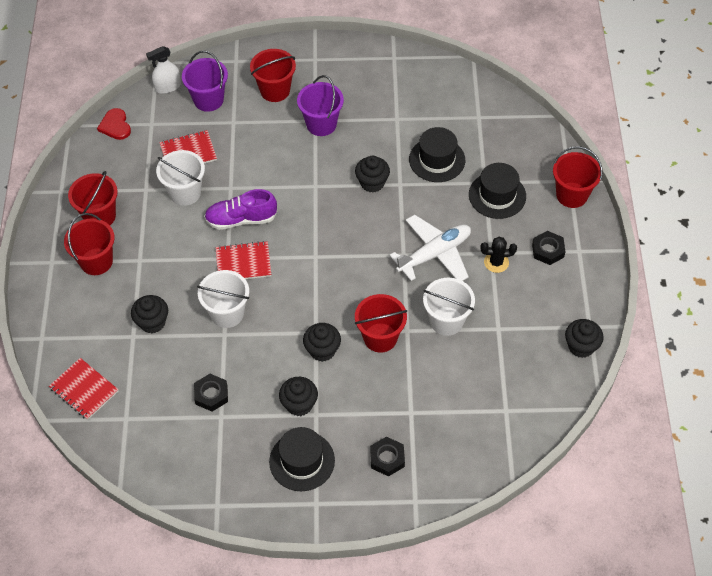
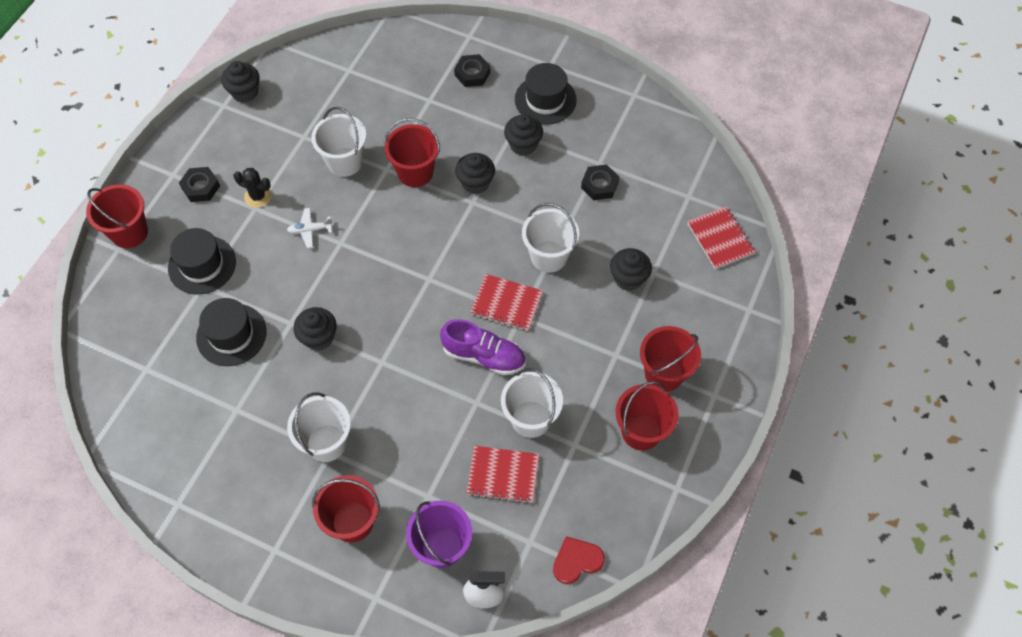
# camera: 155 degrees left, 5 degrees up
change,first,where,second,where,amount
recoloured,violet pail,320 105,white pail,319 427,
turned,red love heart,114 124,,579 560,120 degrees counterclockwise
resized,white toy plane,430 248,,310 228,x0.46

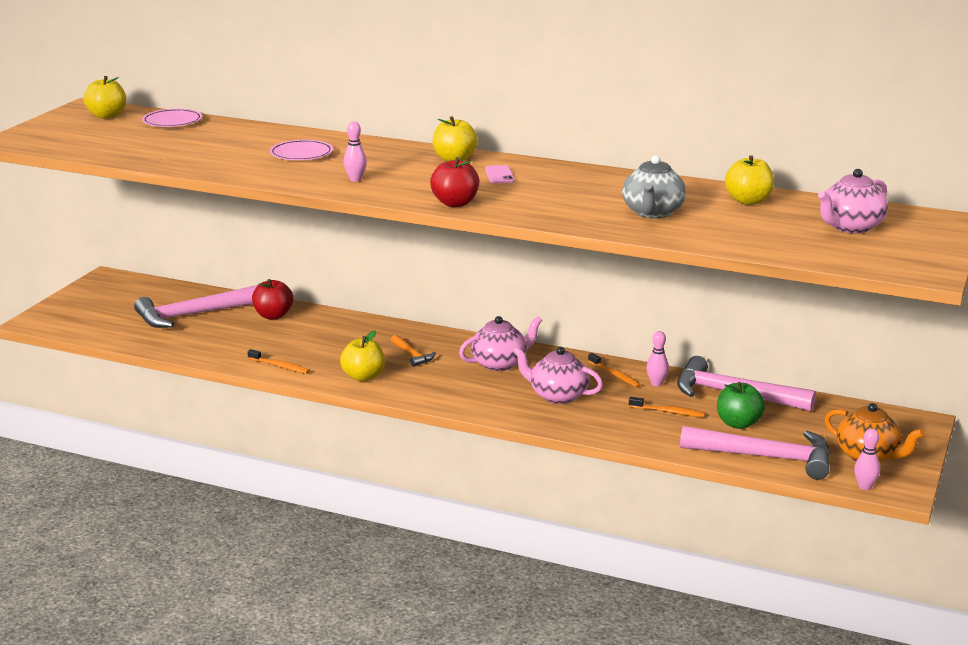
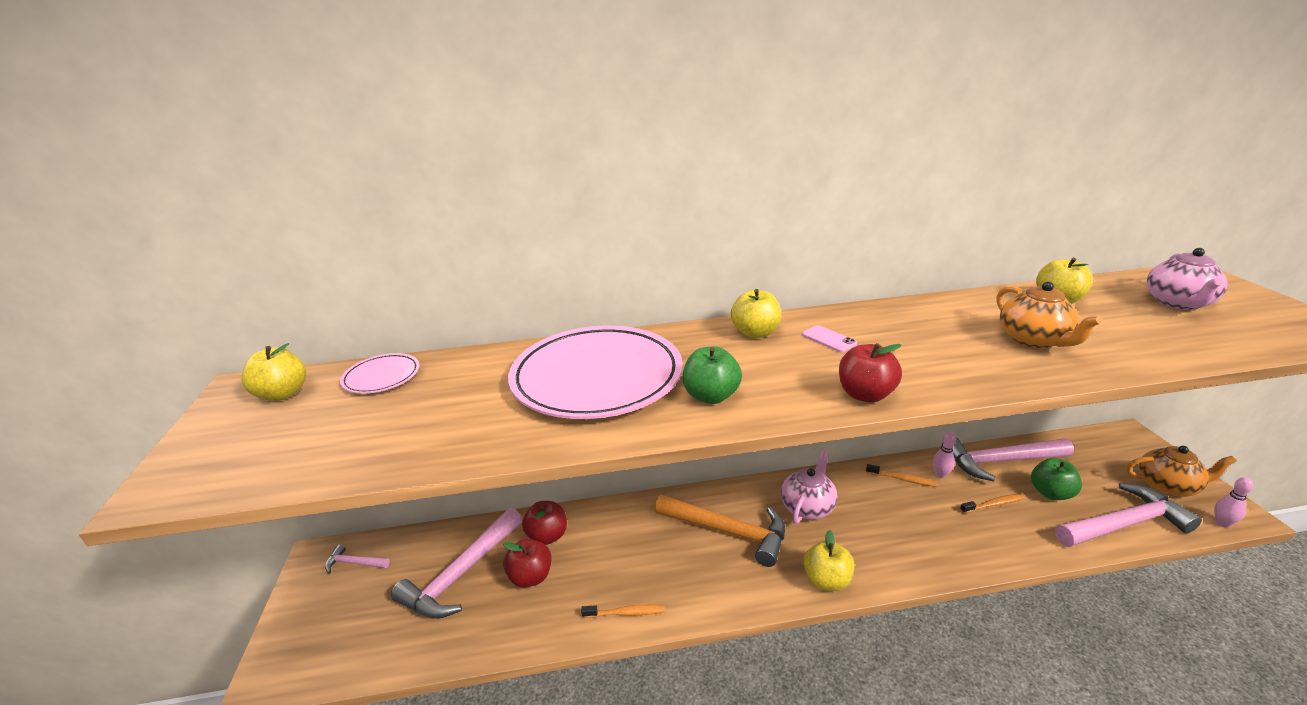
# camera: 30 degrees left, 5 degrees up
change,first,where,second,where,amount
replaced,pink tenpin,355 151,leaf-green toy apple,712 375,
resized,pink flat dish,301 150,,595 372,x2.23
recoloured,grey tea pot,654 187,orange tea pot,1050 315,
moved,yellow toy apple,362 356,,828 560,
resized,orange hammer,413 351,,720 531,x2.14
removed,pink tea pot,558 375,,,
added,,,red toy apple,527 563,
added,,,pink hammer,357 559,

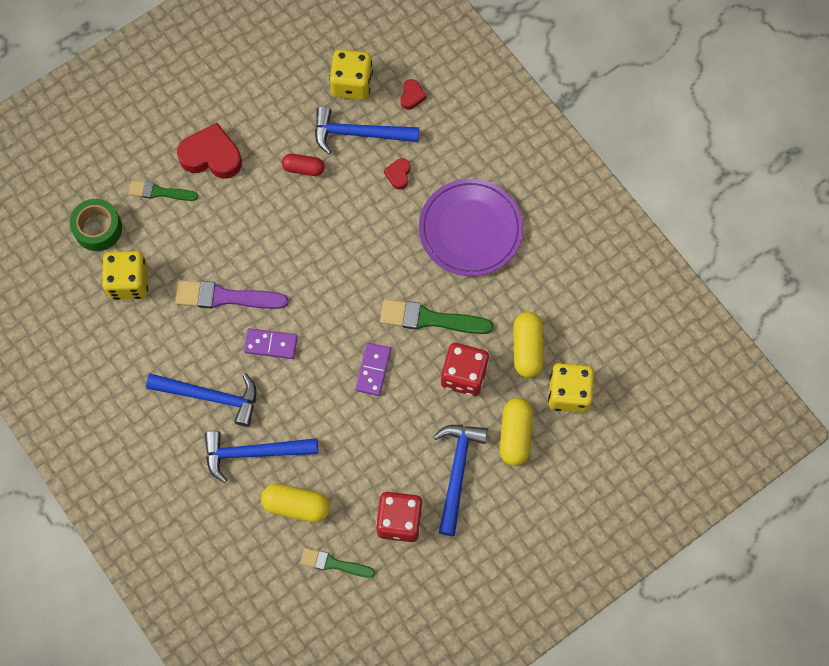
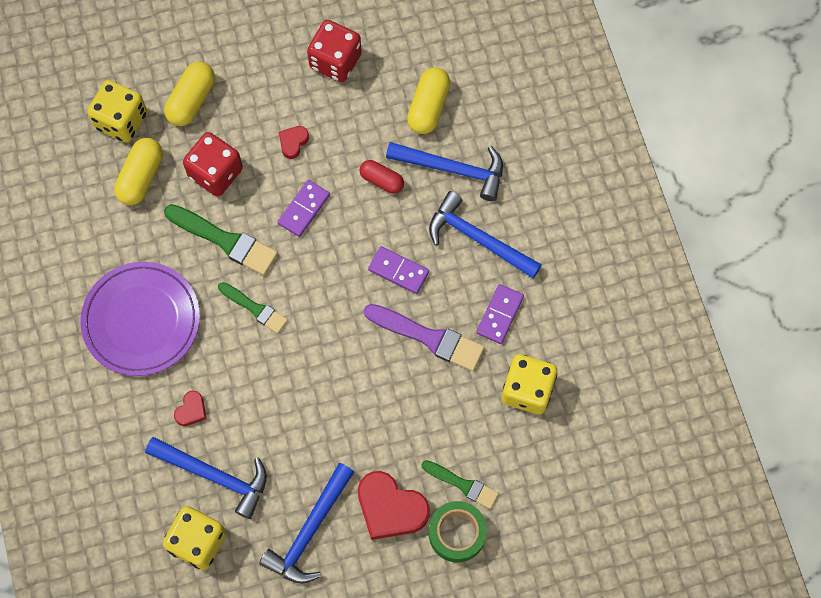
# camera: 160 degrees left, 0 degrees up
change,first,where,second,where,amount
moved,red love heart,414 94,,294 142,
moved,red capsule,303 165,,382 177,
moved,leaf-green tape,96 225,,458 532,
moved,cobalt hammer,460 480,,306 523,
turned,yellow capsule,295 503,,428 100,75 degrees clockwise
moved,leaf-green paintbrush,337 563,,253 308,
added,,,violet domino,500 314,

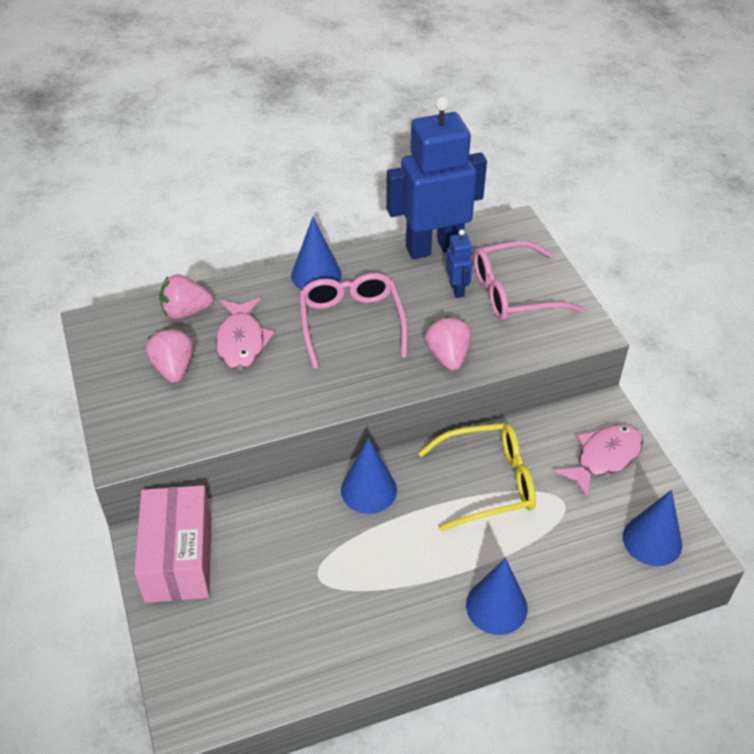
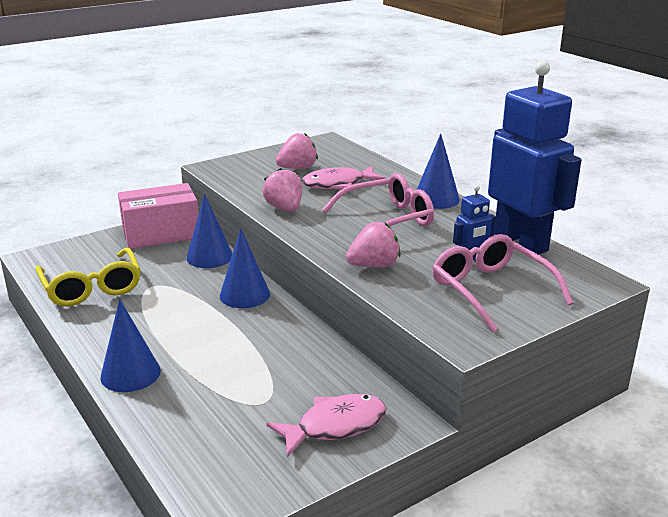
# camera: 75 degrees right, 20 degrees down
change,first,where,second,where,amount
moved,pink toy strawberry,186 296,,282 190,
moved,yellow glasses,477 477,,88 277,
turned,pink fish,598 461,,327 425,60 degrees counterclockwise
moved,cobalt cone shape,652 528,,210 231,

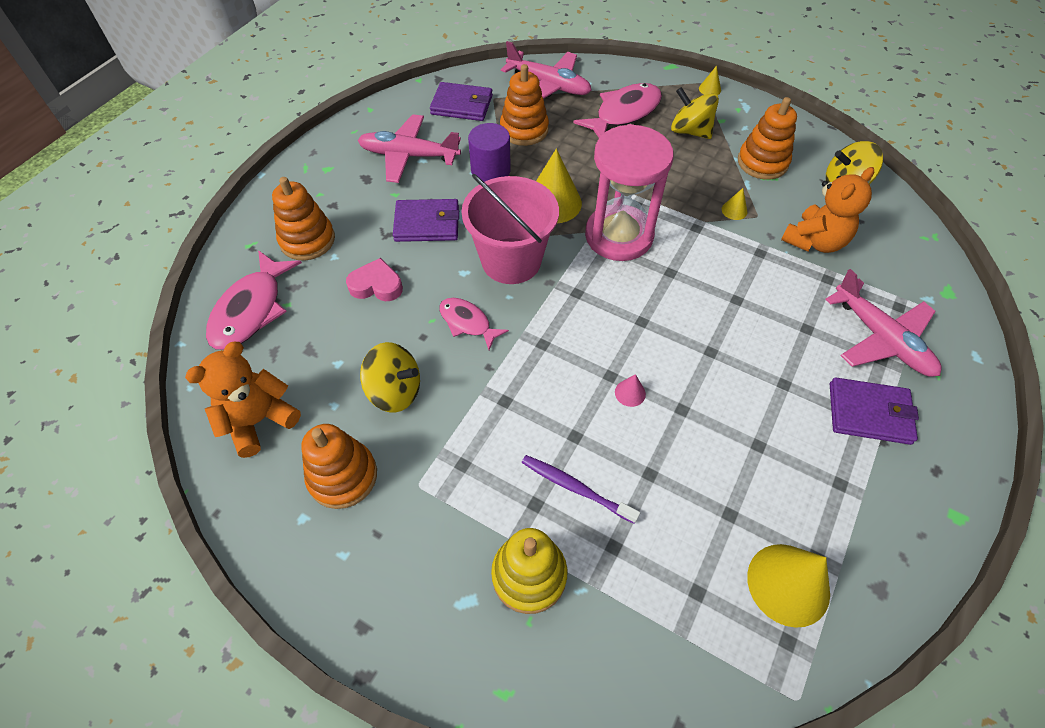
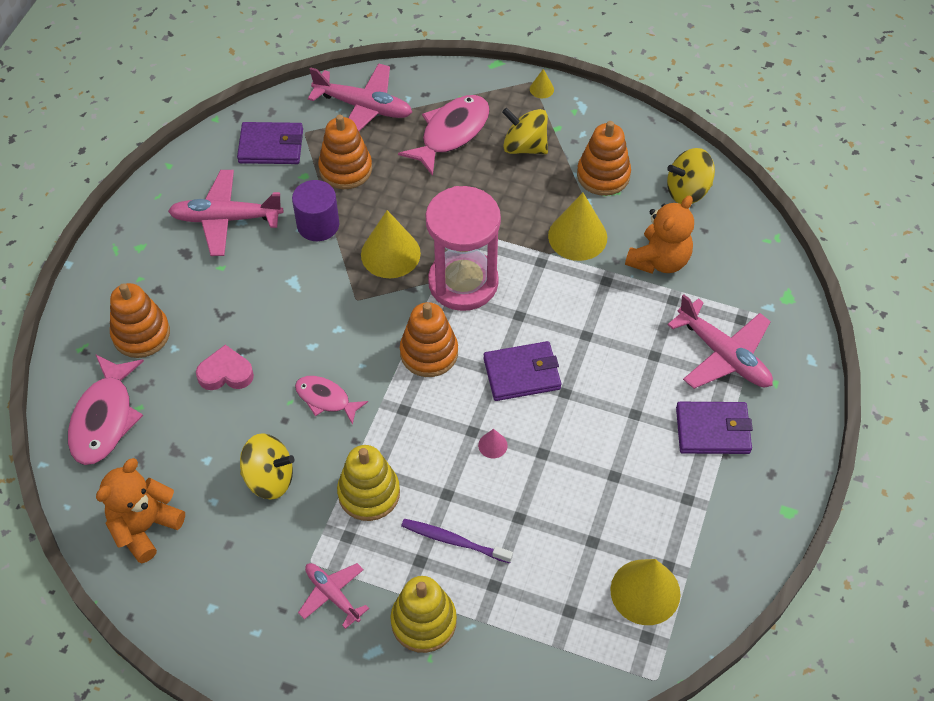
# camera: 10 degrees left, 0 degrees up
change,first,where,second,where,amount
removed,pink pail,510 229,,,
resized,yellow cone shape,735 204,,577 227,x2.23
moved,violet billfold,426 220,,522 371,
moved,orange stacking toy,339 466,,429 339,
added,,,yellow stacking toy,368 483,
added,,,pink toy plane,333 596,

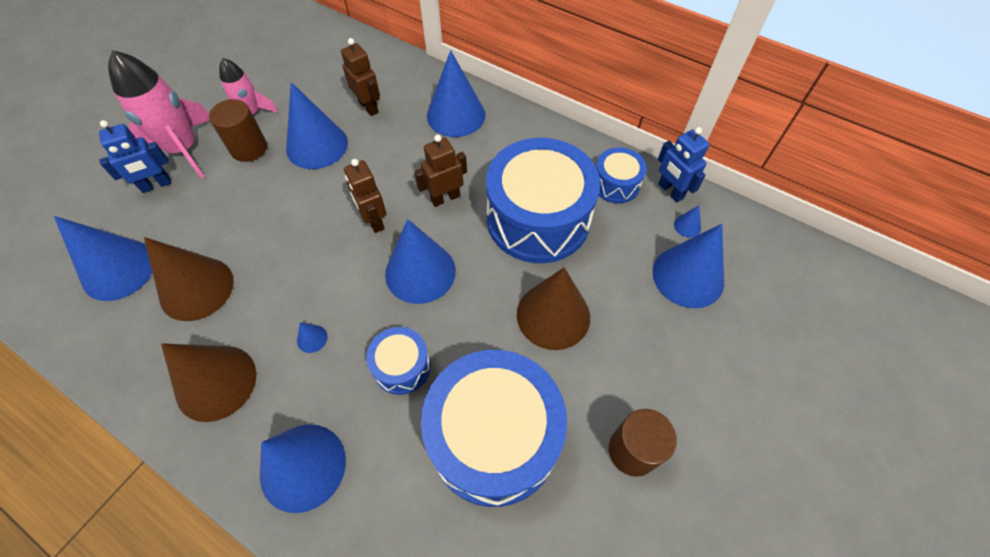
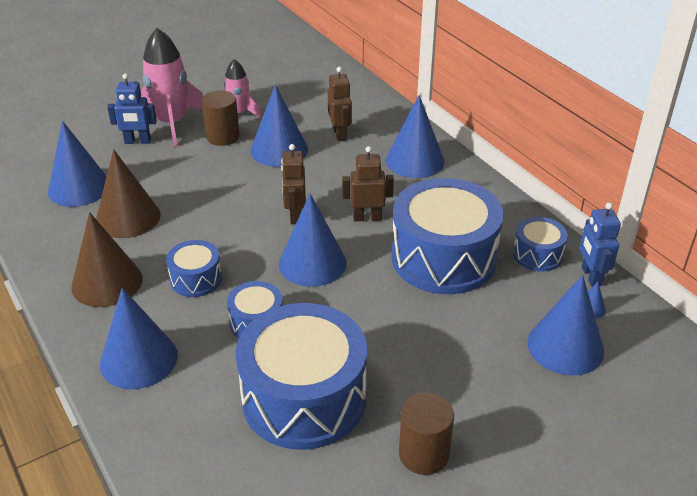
# camera: 25 degrees right, 20 degrees down
change,first,where,second,where,amount
removed,russet cone shape,553 308,,,
replaced,cobalt cone shape,312 338,cobalt drum,194 268,

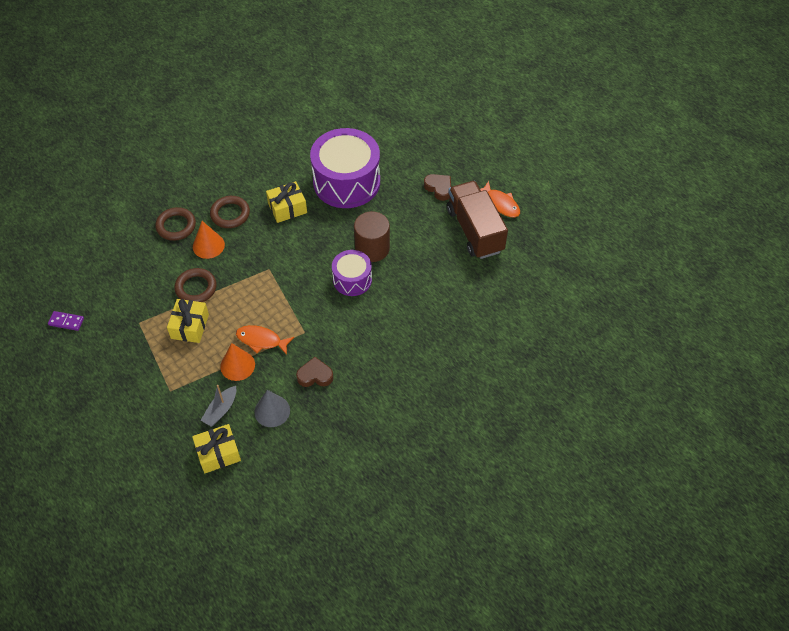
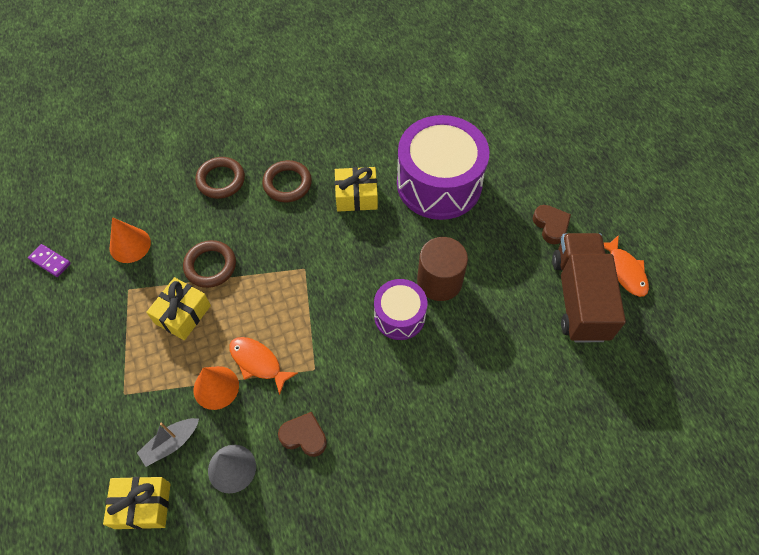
# camera: 20 degrees right, 5 degrees up
change,first,where,second,where,amount
moved,orange cone shape,209 240,,130 240,

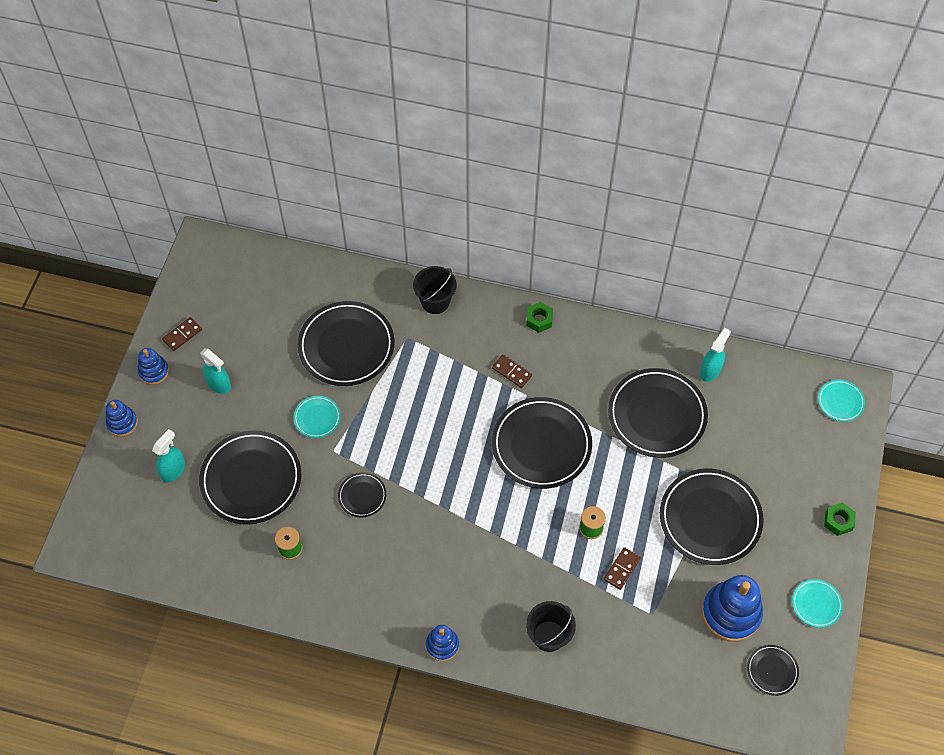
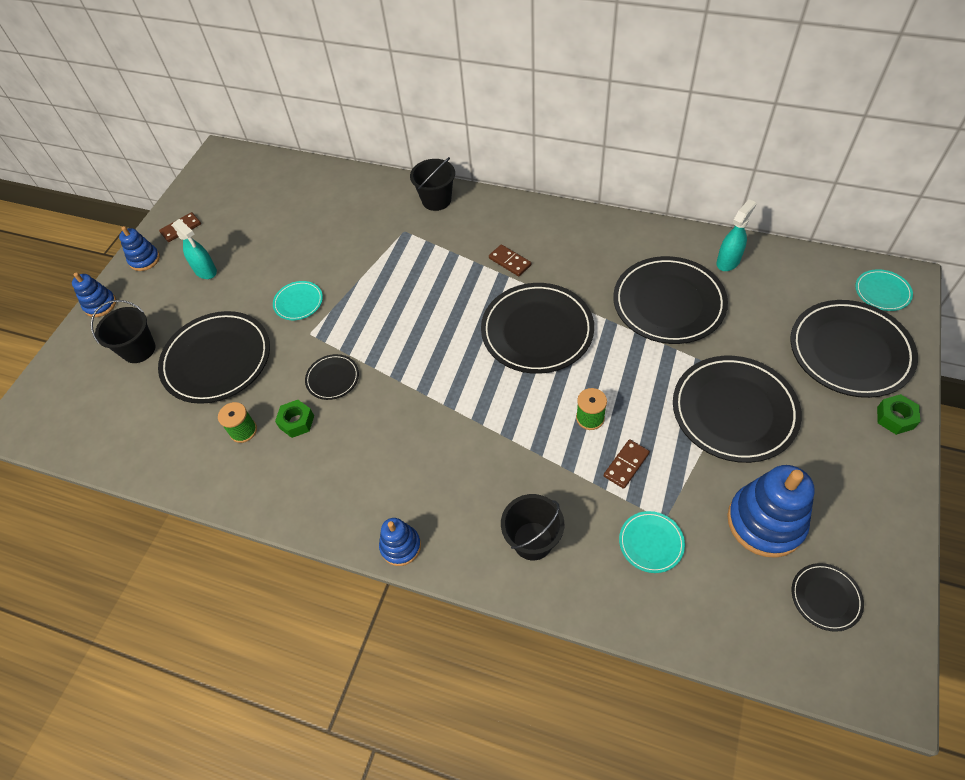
# camera: 10 degrees right, 5 degrees down
change,first,where,second,where,amount
moved,jet-black flat dish,346 343,,854 349,
moved,leaf-green hex nut,539 317,,294 419,
replaced,turquoise spray cleaner,168 455,jet-black pail,123 331,
moved,turquoise flat dish,817 603,,652 542,

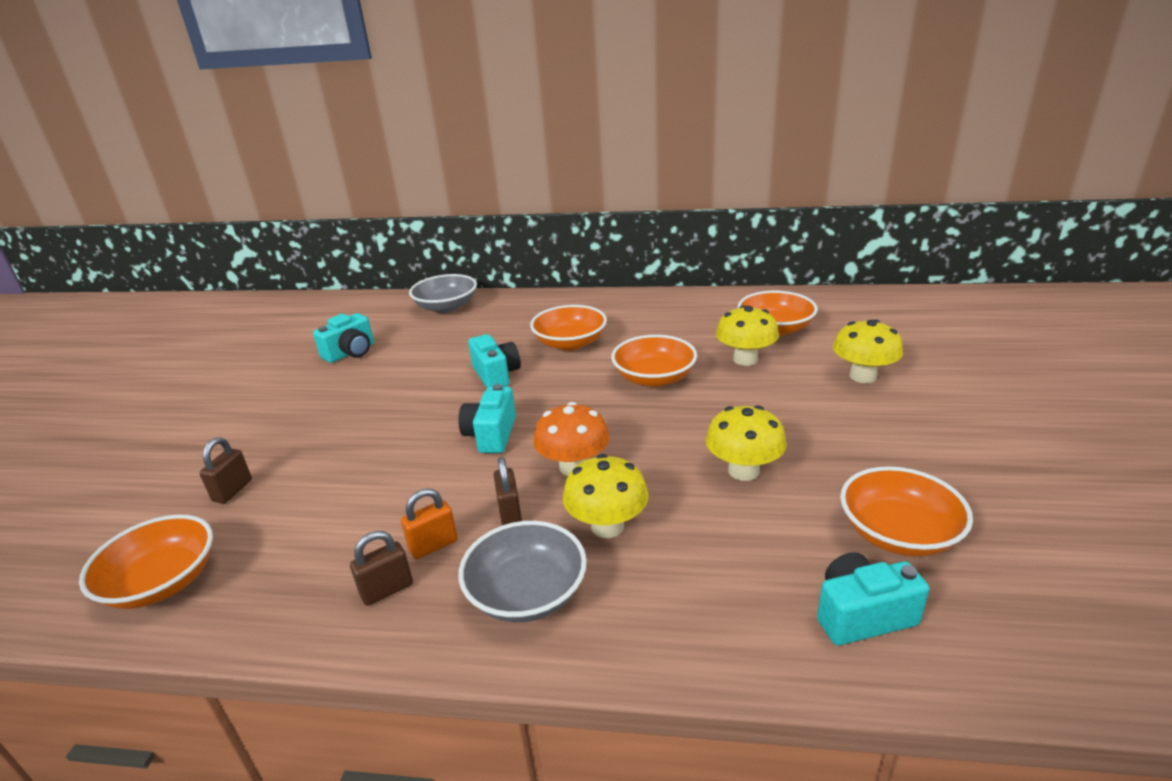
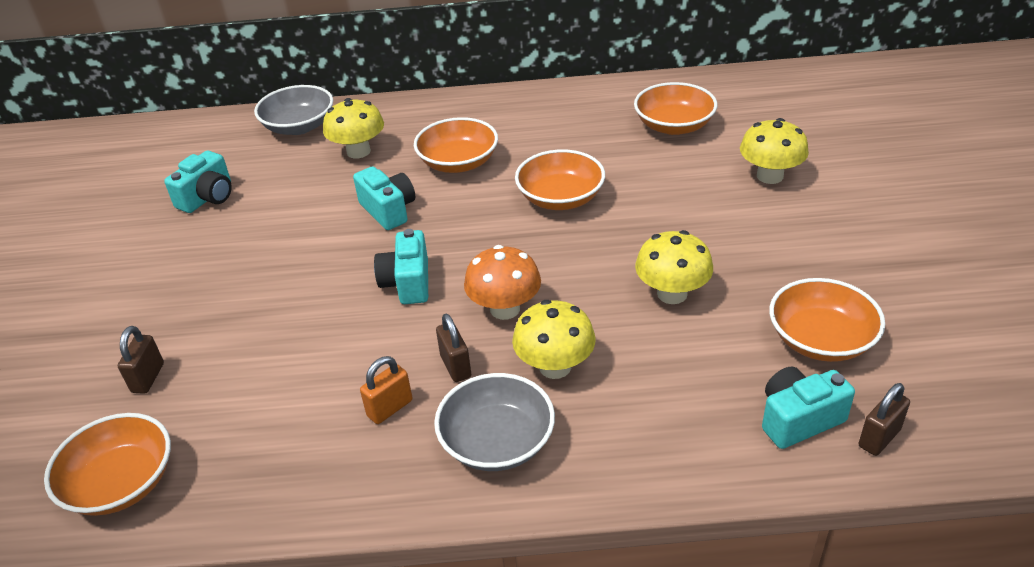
# camera: 10 degrees left, 10 degrees up
change,first,where,second,where,amount
moved,yellow mushroom,747 335,,353 128,
moved,russet padlock,381 568,,884 419,

